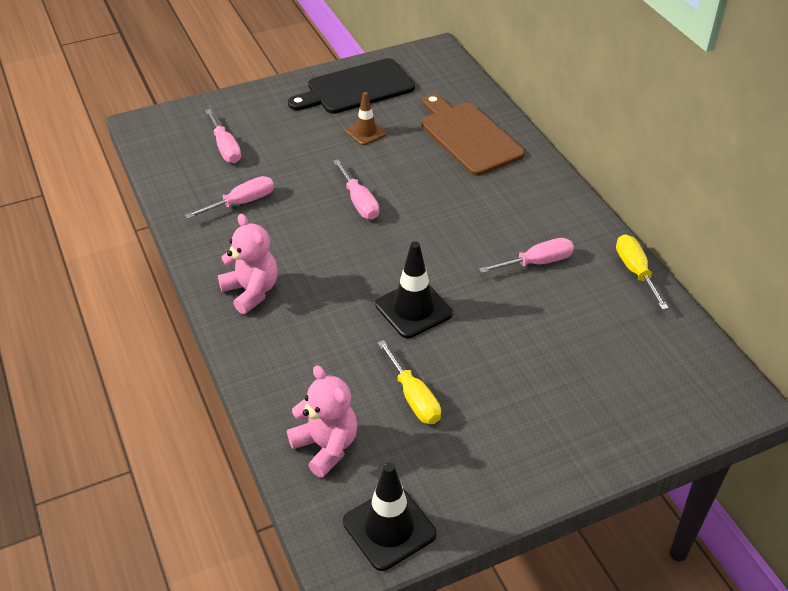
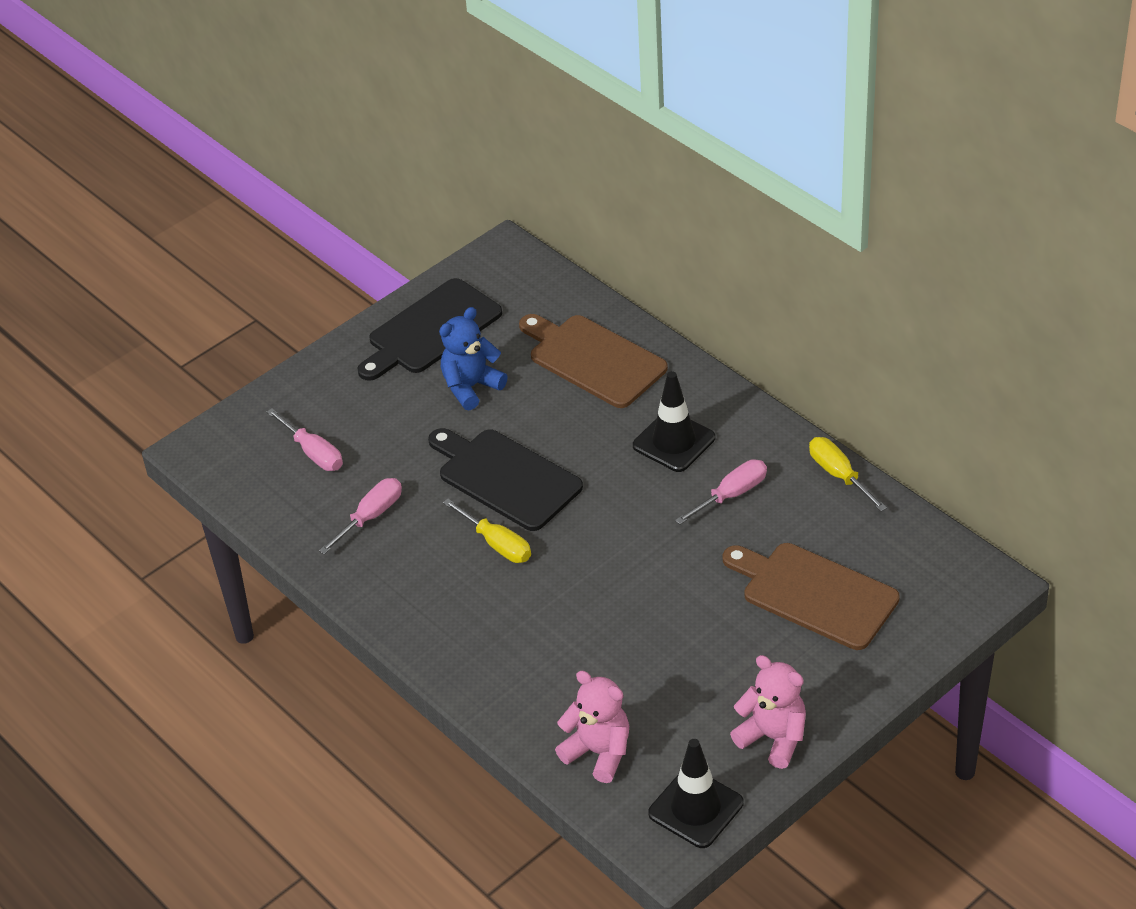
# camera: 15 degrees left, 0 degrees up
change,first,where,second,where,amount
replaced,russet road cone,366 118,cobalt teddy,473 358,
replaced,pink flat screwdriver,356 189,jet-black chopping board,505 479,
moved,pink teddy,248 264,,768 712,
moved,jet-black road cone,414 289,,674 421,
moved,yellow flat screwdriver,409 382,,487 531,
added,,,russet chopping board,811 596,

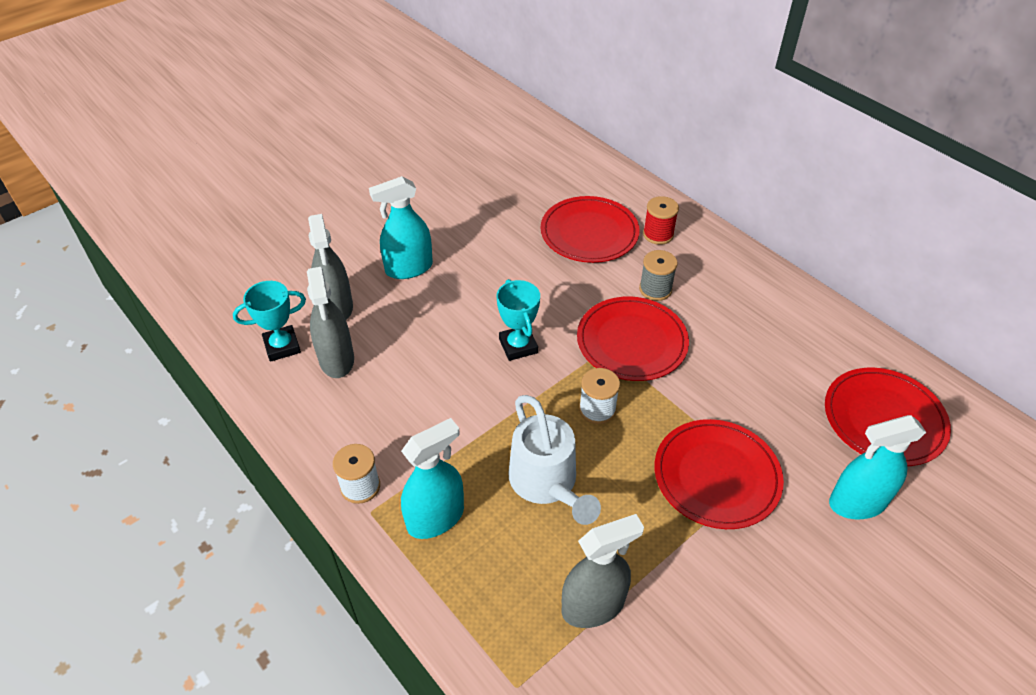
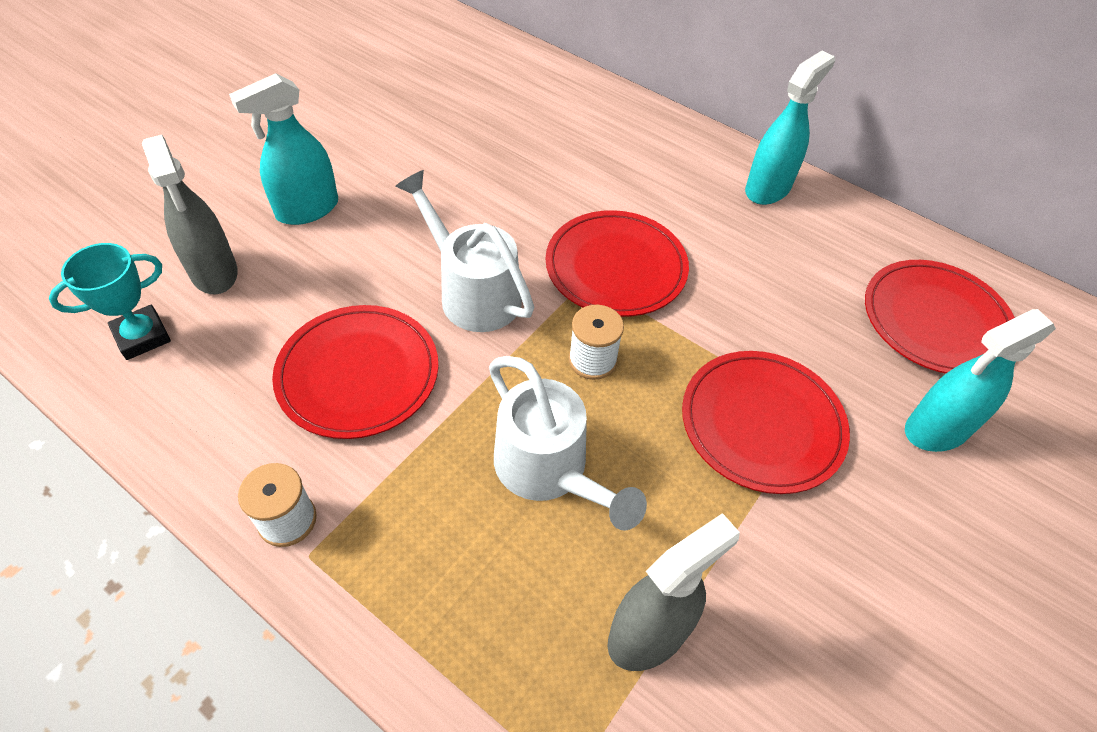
# camera: 15 degrees left, 5 degrees up
change,first,where,second,where,amount
moved,red flat dish,590 229,,355 372,
removed,red reel of thread,661 220,,,
removed,grey reel of thread,658 275,,,
removed,grey spray cleaner,330 322,,,
replaced,turquoise award cup,518 320,white watering pot,464 251,
moved,turquoise spray cleaner,432 478,,790 128,

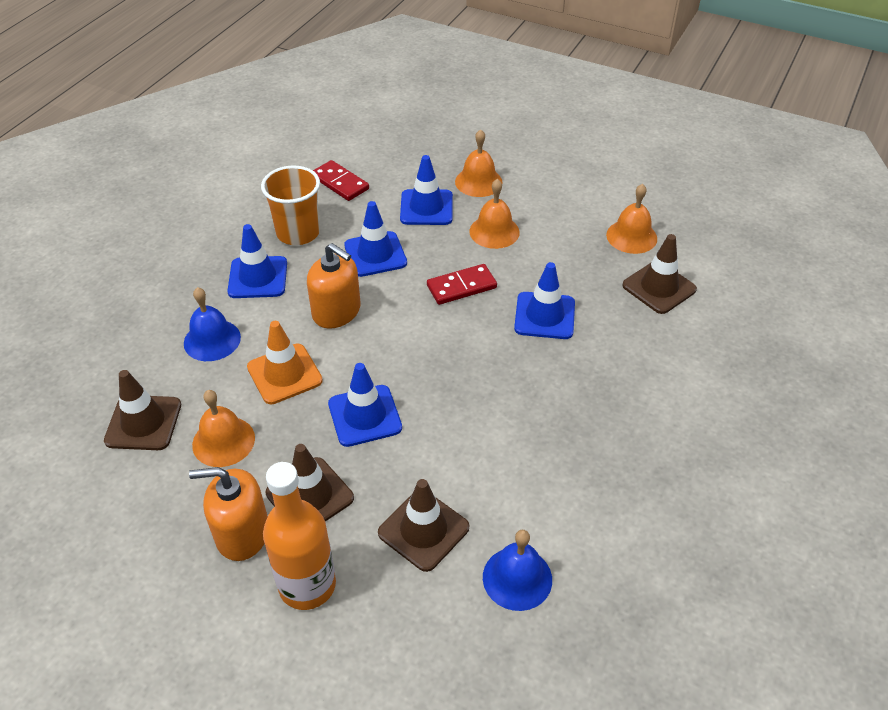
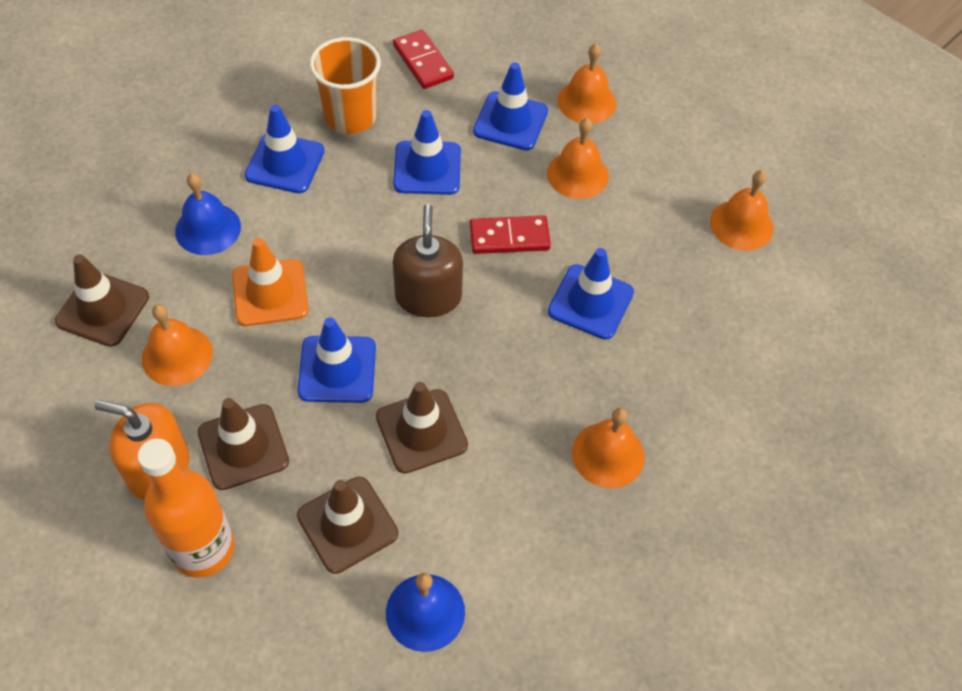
# camera: 15 degrees right, 10 degrees up
change,first,where,second,where,amount
moved,russet road cone,659 274,,422 428,
removed,orange pump bottle,333 286,,,
added,,,russet pump bottle,428 260,
added,,,orange bell,608 448,

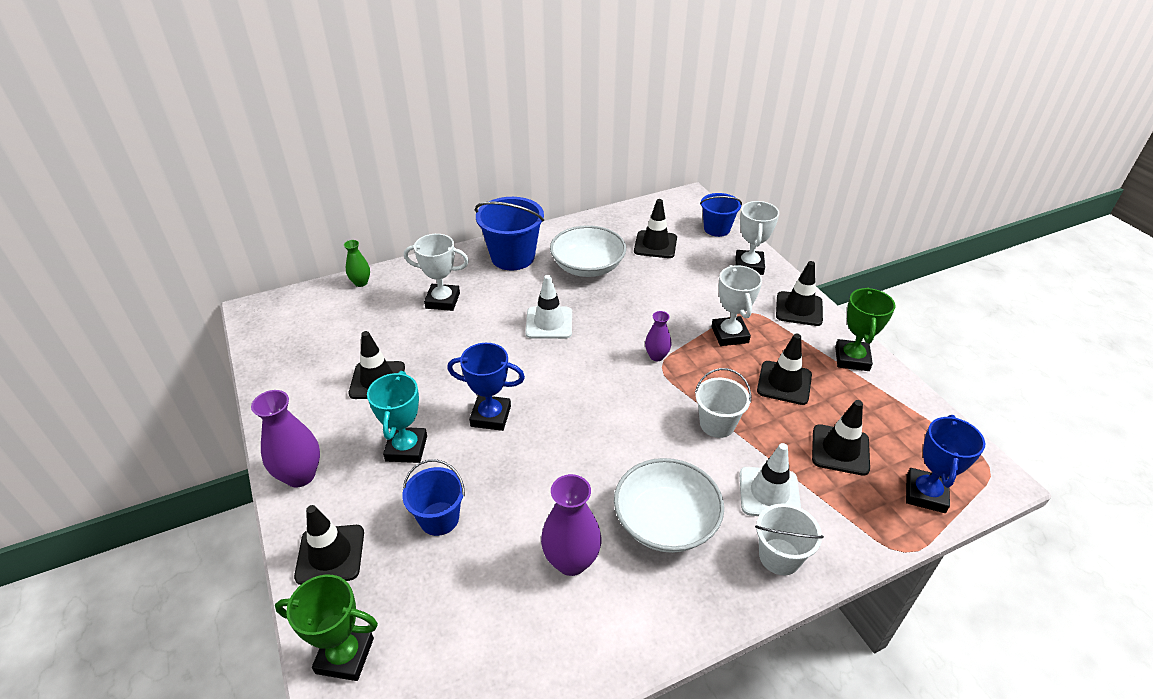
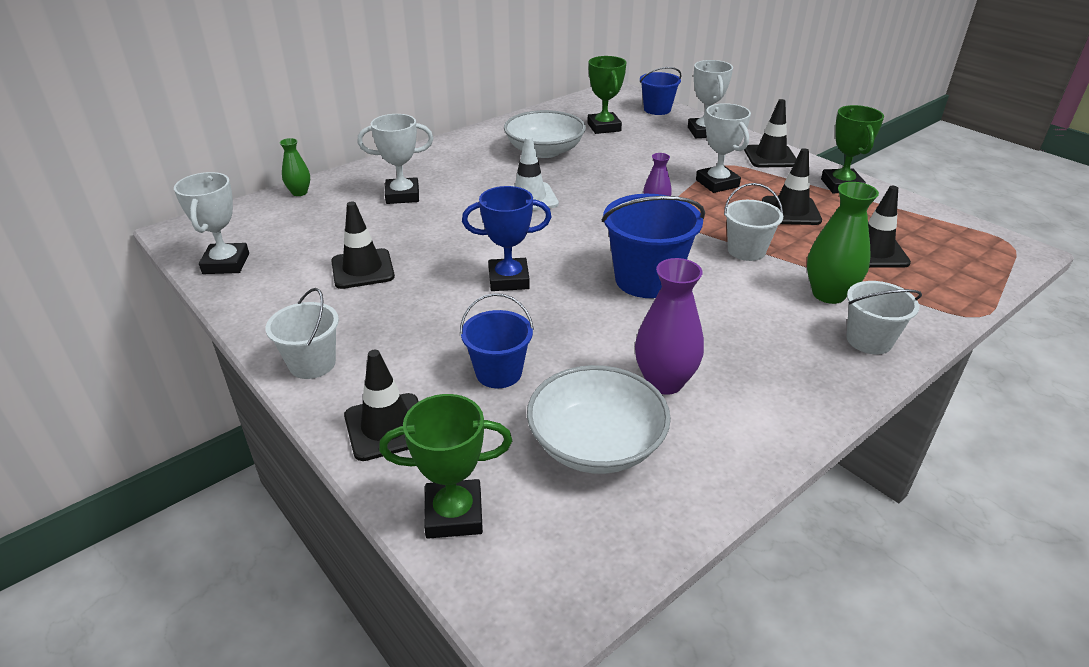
# camera: 15 degrees left, 5 degrees down
change,first,where,second,where,amount
moved,cobalt pail,509 233,,653 246,
replaced,jet-black road cone,655 228,leaf-green award cup,606 95,
removed,turquoise award cup,397 417,,,
replaced,violet vase,285 438,white pail,302 333,
removed,cobalt award cup,945 464,,,
replaced,white road cone,770 479,leaf-green vase,843 243,
moved,white serving bowl,669 505,,599 419,
added,,,white award cup,211 223,

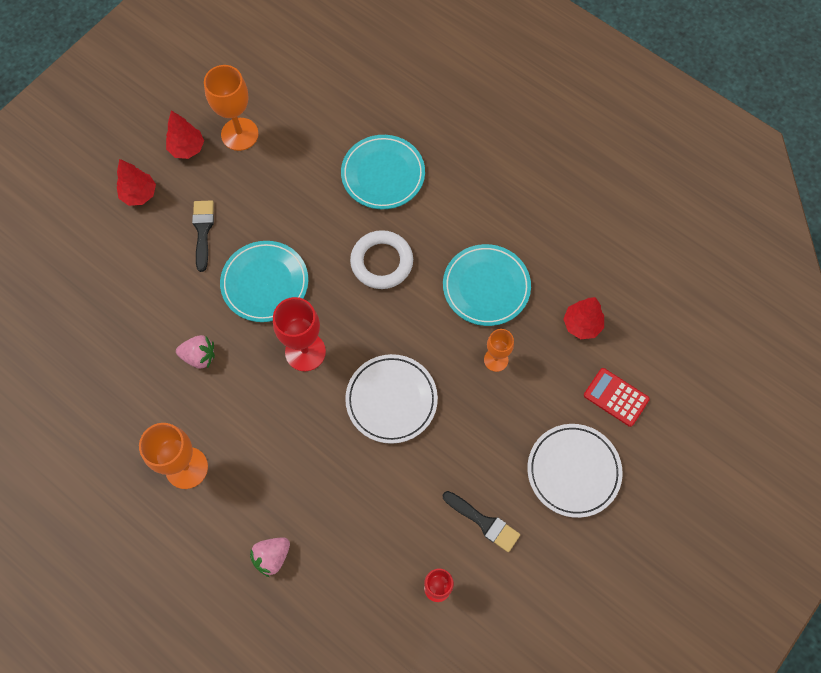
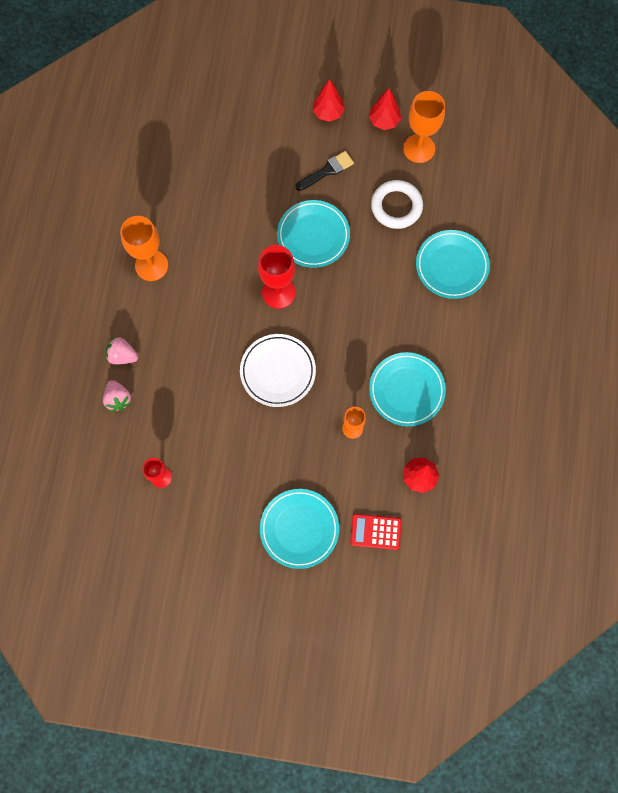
# camera: 60 degrees right, 5 degrees up
change,first,where,second,where,amount
moved,white torus,381 259,,397 204,
moved,pink toy strawberry,195 352,,117 396,
turned,red calculator,617 397,,376 532,90 degrees counterclockwise
recoloured,white flat dish,575 471,turquoise flat dish,299 529,
removed,jet-black paintbrush,481 521,,,

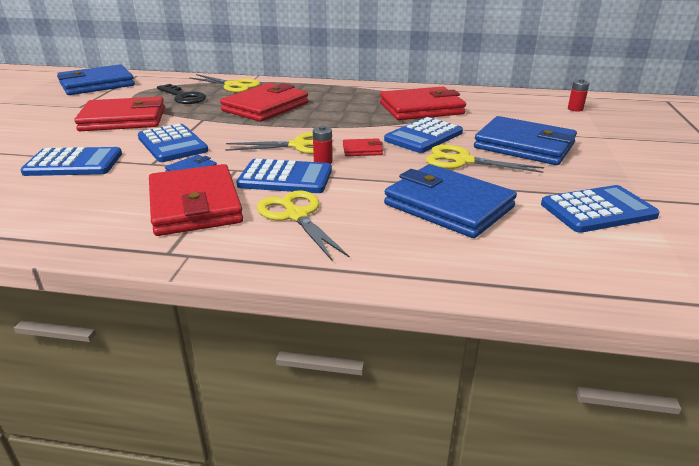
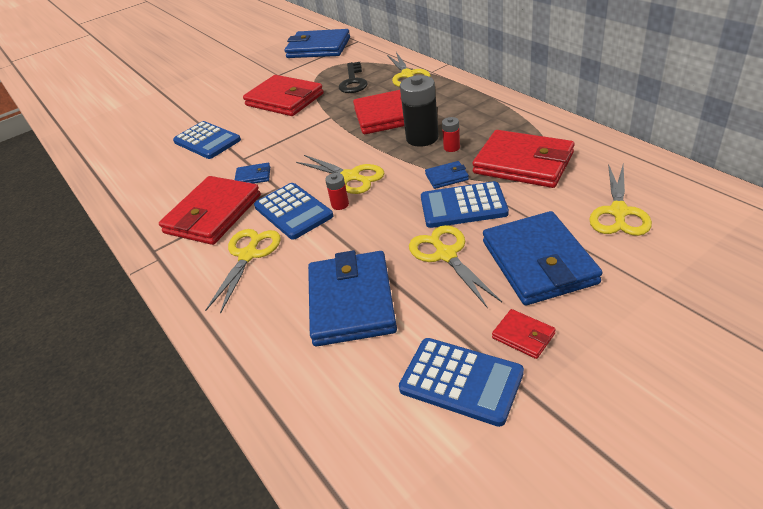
# camera: 50 degrees right, 10 degrees up
change,first,where,second,where,amount
moved,red power cell,578 95,,451 134,
removed,cobalt calculator,173 143,,,
moved,red billfold,363 147,,524 334,
added,,,jet-black power cell,419 111,
added,,,cobalt billfold,447 175,
added,,,yellow scissors,620 200,

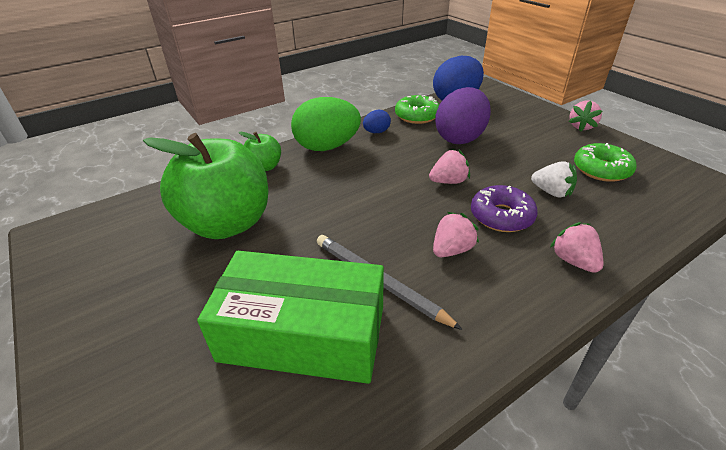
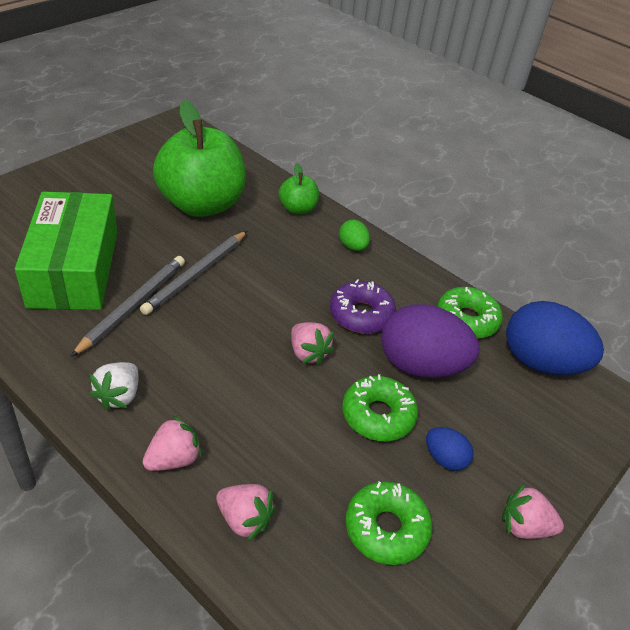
# camera: 70 degrees right, 5 degrees up
change,first,where,second,where,amount
resized,leaf-green toy egg,326 124,,354 235,x0.47
moved,cobalt toy egg,377 121,,450 449,
moved,white toy strawberry,554 179,,114 386,
moved,violet doughnut,504 208,,363 306,
moved,pink toy strawberry,456 234,,246 513,
added,,,grey lead pencil,193 273,
added,,,leaf-green doughnut,380 407,

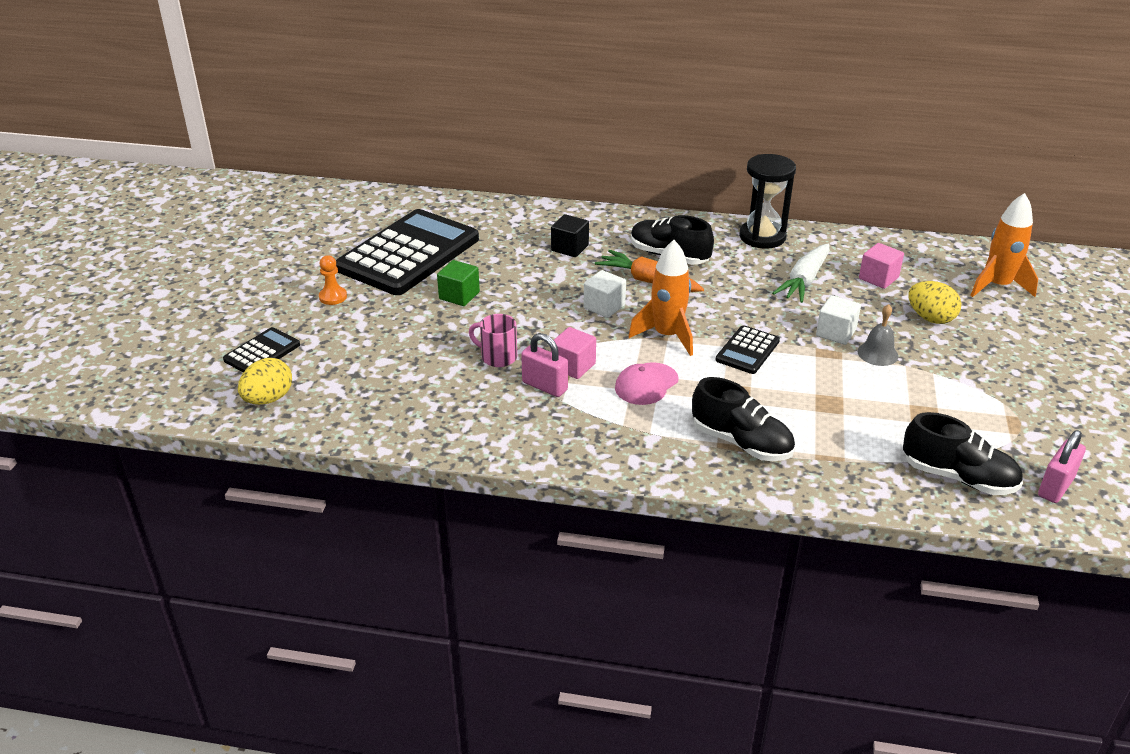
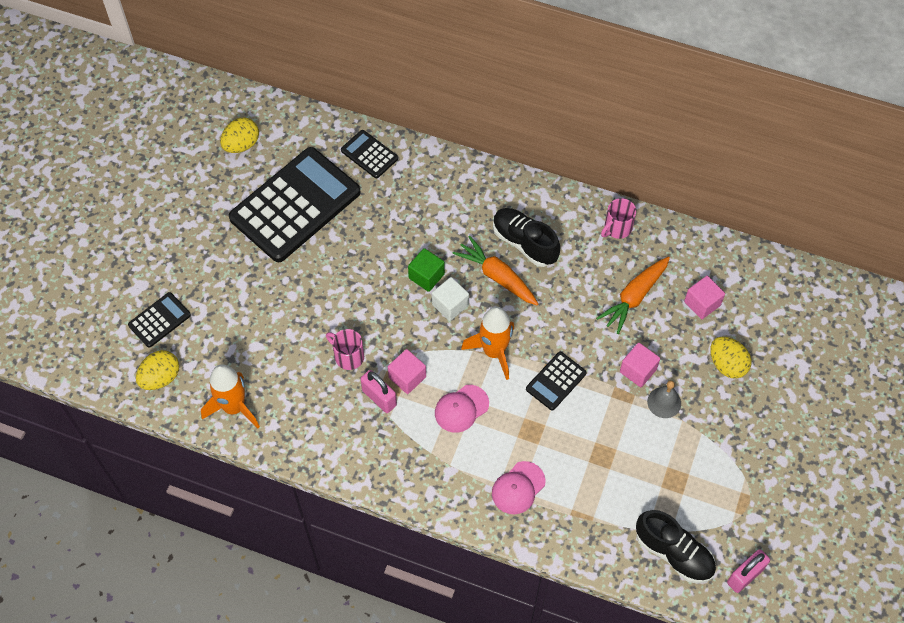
# camera: 10 degrees right, 25 degrees up
change,first,where,second,where,amount
replaced,jet-black sand timer,767 201,pink mug,618 218,
moved,orange rocket,1004 245,,230 396,
removed,jet-black solid cube,570 235,,,
recoloured,white carrot,800 273,orange carrot,633 295,
removed,orange game pawn,333 280,,,
moved,leaf-green solid cube,458 283,,426 270,
recoloured,white solid cube,838 320,pink solid cube,640 365,
replaced,jet-black shoe,743 419,pink baseball cap,519 487,
added,,,yellow toy egg,239 135,
added,,,jet-black calculator,369 154,

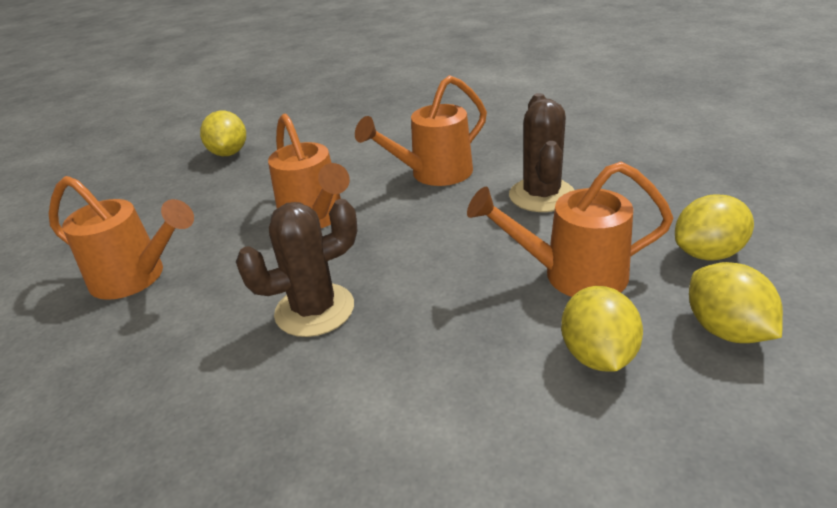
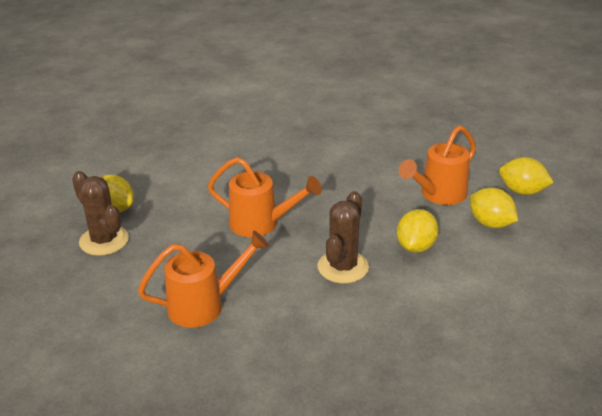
# camera: 45 degrees left, 0 degrees up
change,first,where,second,where,amount
removed,orange watering pot,421 130,,,
moved,russet saguaro cactus,541 152,,100 213,
moved,yellow lemon,714 227,,418 231,

